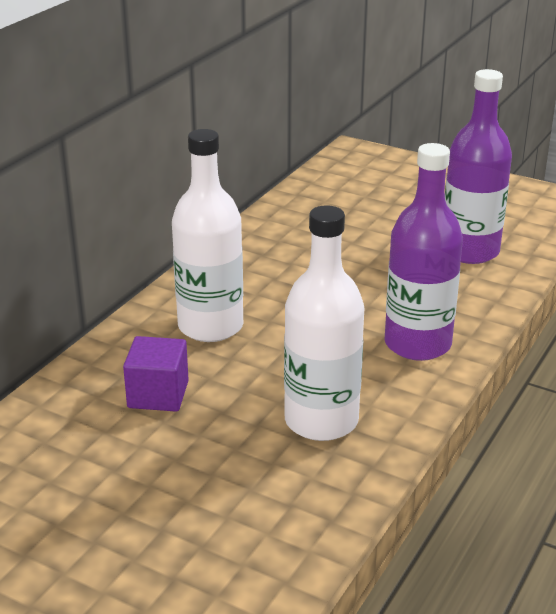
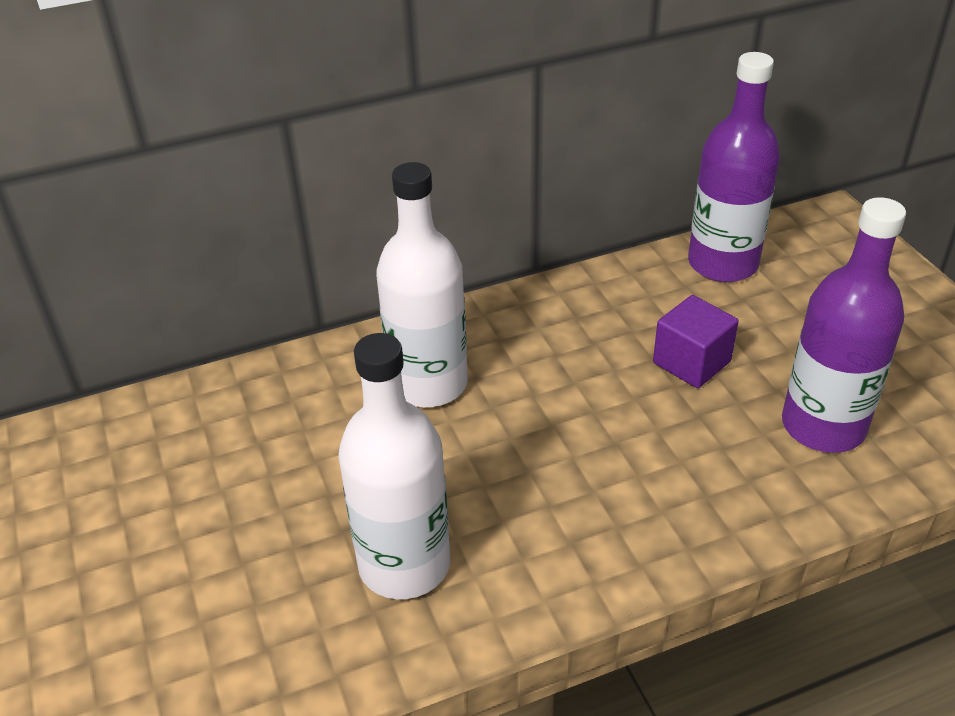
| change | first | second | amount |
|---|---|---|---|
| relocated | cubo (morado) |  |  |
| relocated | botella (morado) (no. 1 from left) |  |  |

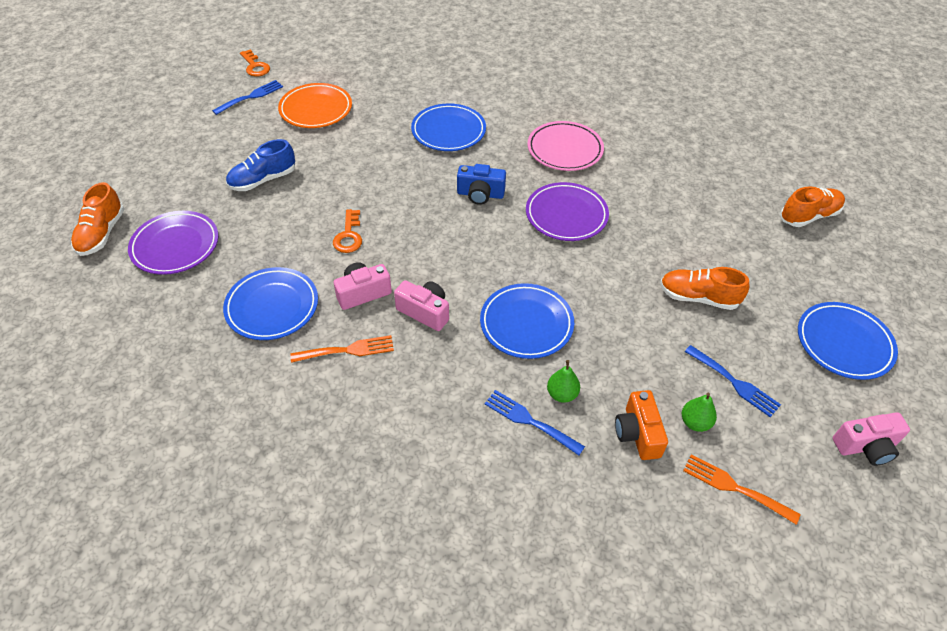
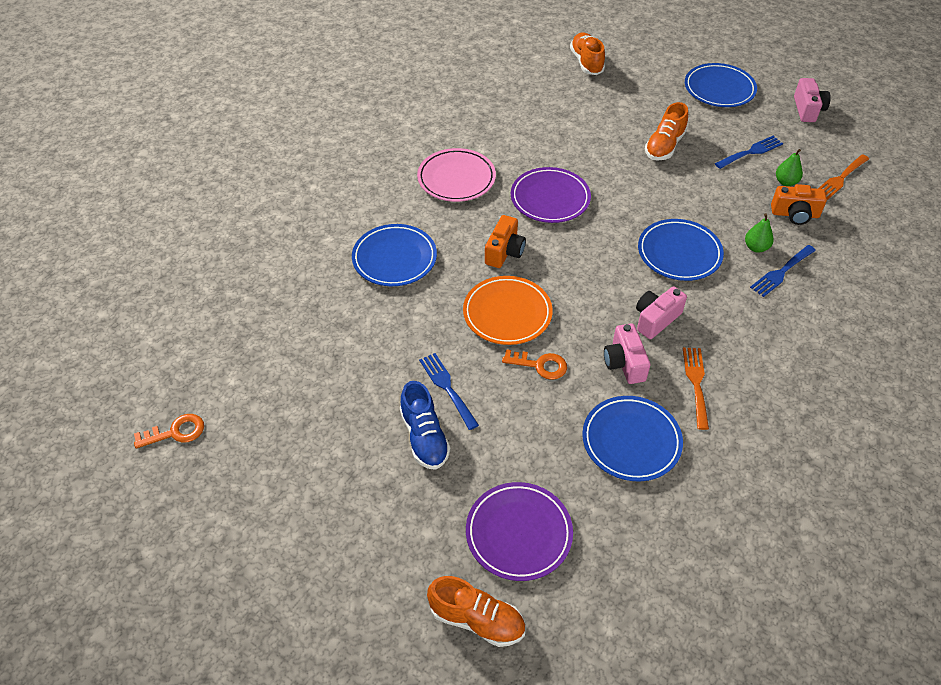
| change | first | second | amount |
|---|---|---|---|
| relocated | tenedor (azul) (no. 1 from left) |  |  |
| relocated | plato (naranja) |  |  |
| colour | cámara (azul) | cámara (naranja) (no. 1 from left) |  |

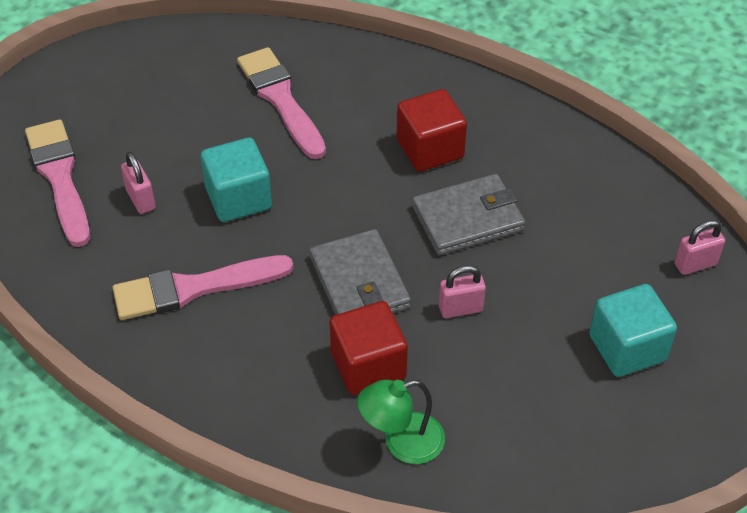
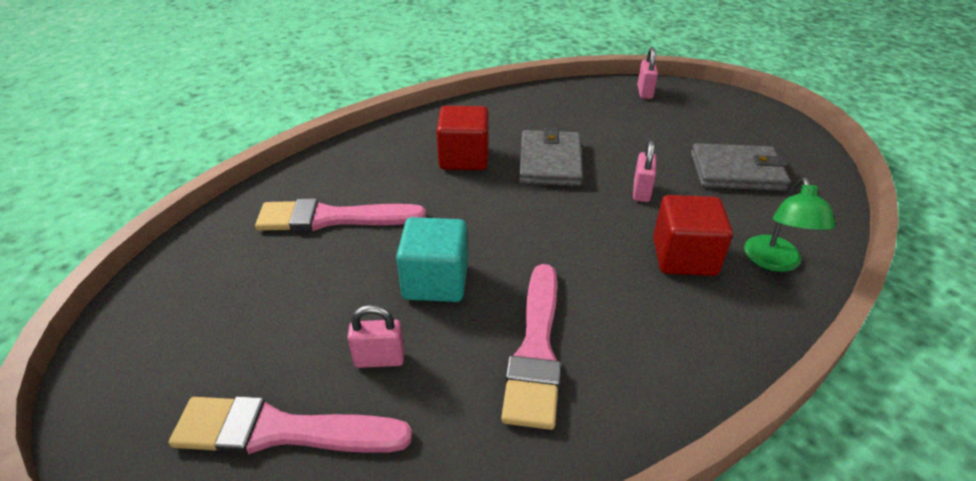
| change | first | second | amount |
|---|---|---|---|
| relocated | cartera (gris) (no. 1 from left in the first image) | cartera (gris) (no. 2 from left) |  |
| missing | cubo (turquesa) (no. 2 from left) |  |  |

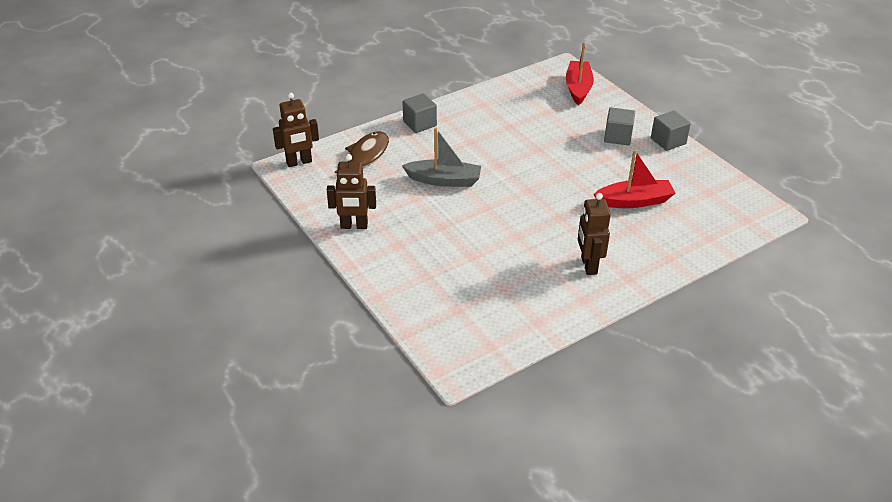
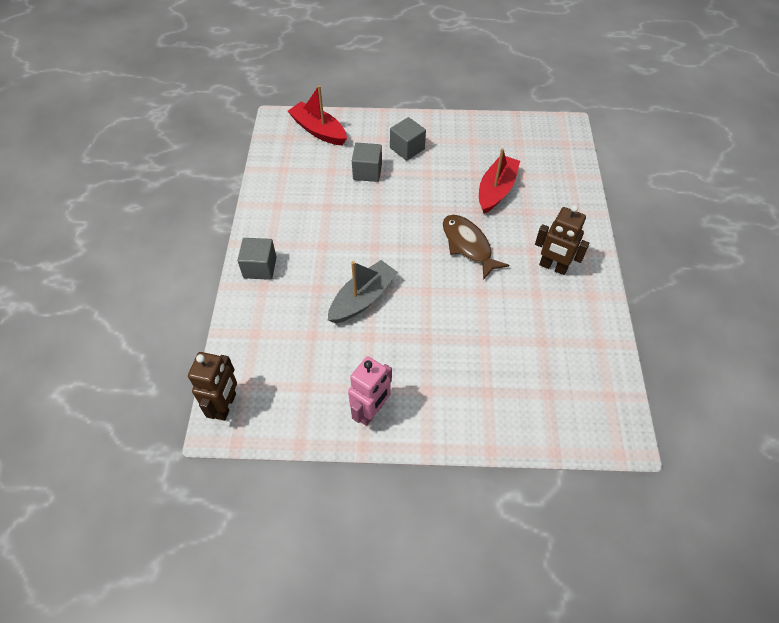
| change | first | second | amount |
|---|---|---|---|
| colour | robot (marrón) (no. 2 from left) | robot (rosa) |  |
| relocated | pez (marrón) |  |  |
| relocated | cubo (gris) (no. 3 from left in the first image) | cubo (gris) (no. 2 from left) |  |

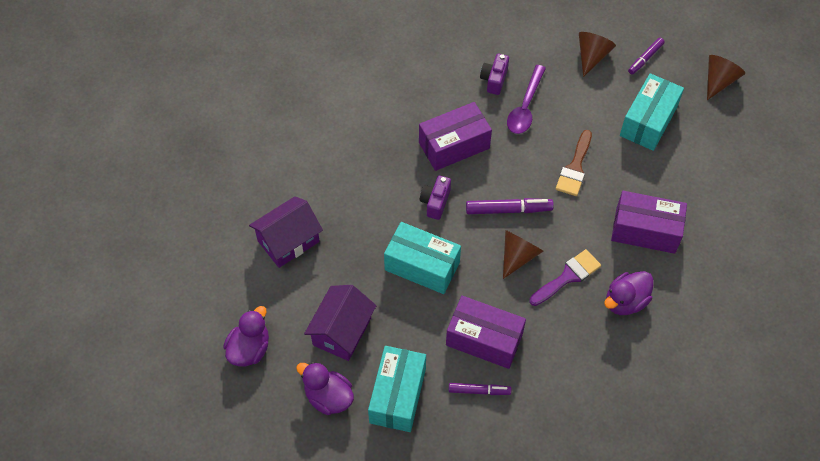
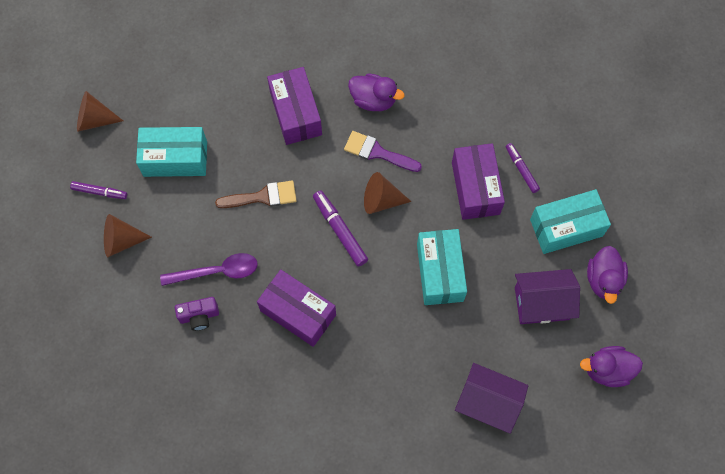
| change | first | second | amount |
|---|---|---|---|
| missing | cámara (morado) (no. 1 from left) |  |  |

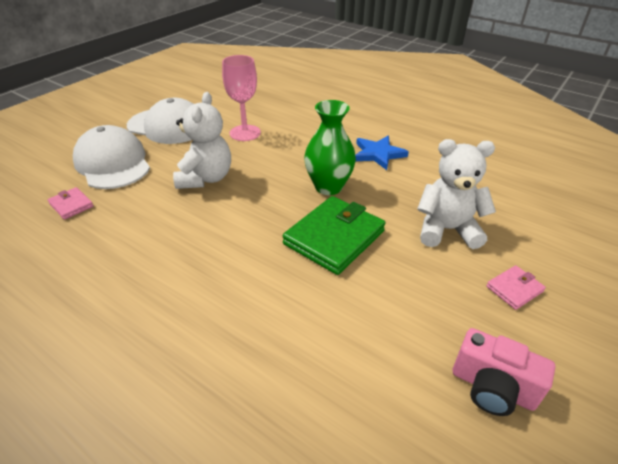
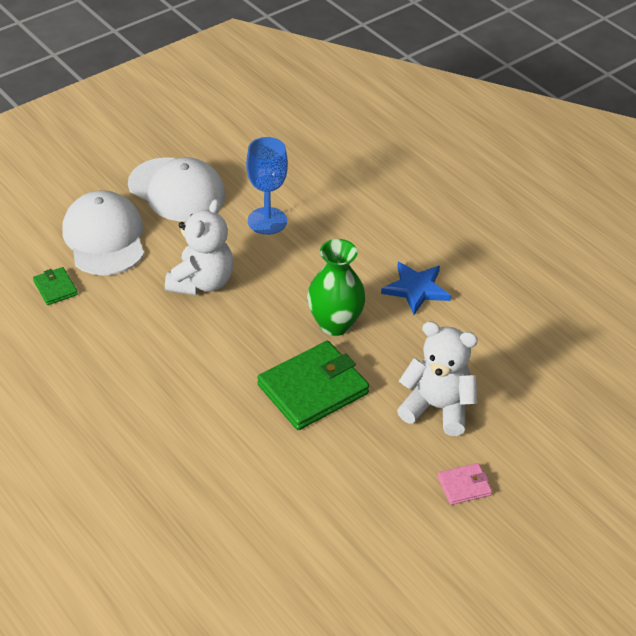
| change | first | second | amount |
|---|---|---|---|
| colour | cartera (rosa) (no. 1 from left) | cartera (verde) (no. 1 from left) |  |
| colour | copa (rosa) | copa (azul) |  |
| missing | cámara (rosa) |  |  |

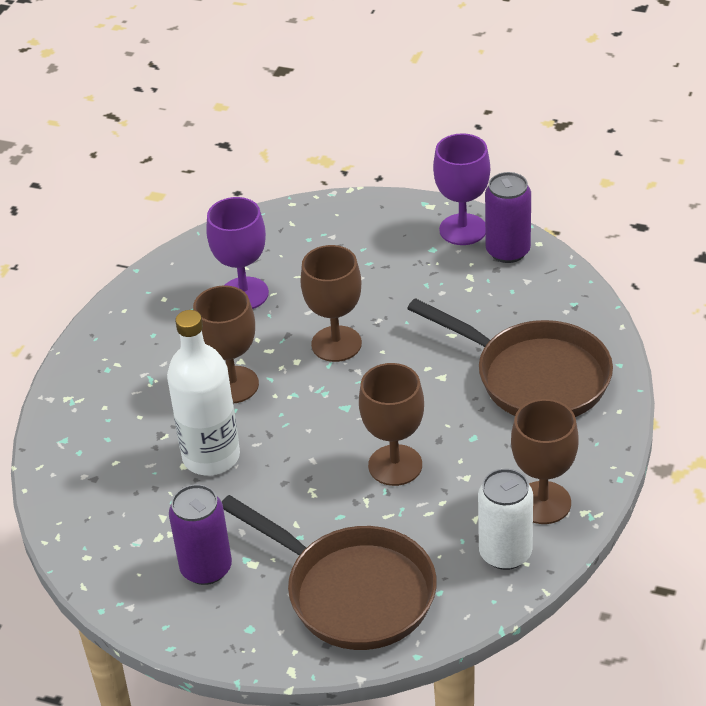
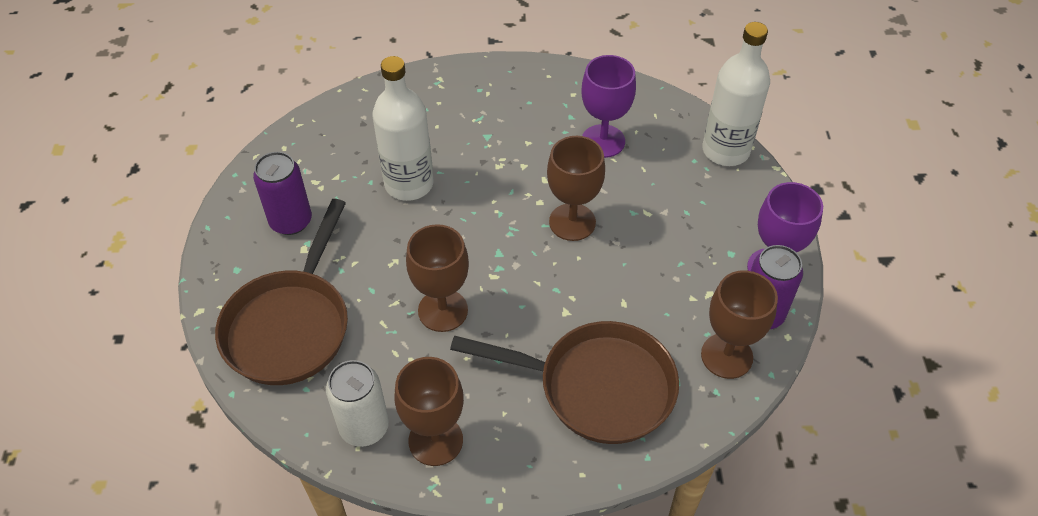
| change | first | second | amount |
|---|---|---|---|
| relocated | copa (marrón) (no. 1 from left in the first image) | copa (marrón) (no. 4 from left) |  |
| spun | sartén (marrón) (no. 2 from left) |  | 90 degrees counterclockwise |
| appeared |  | botella (blanco) (no. 2 from left) |  |

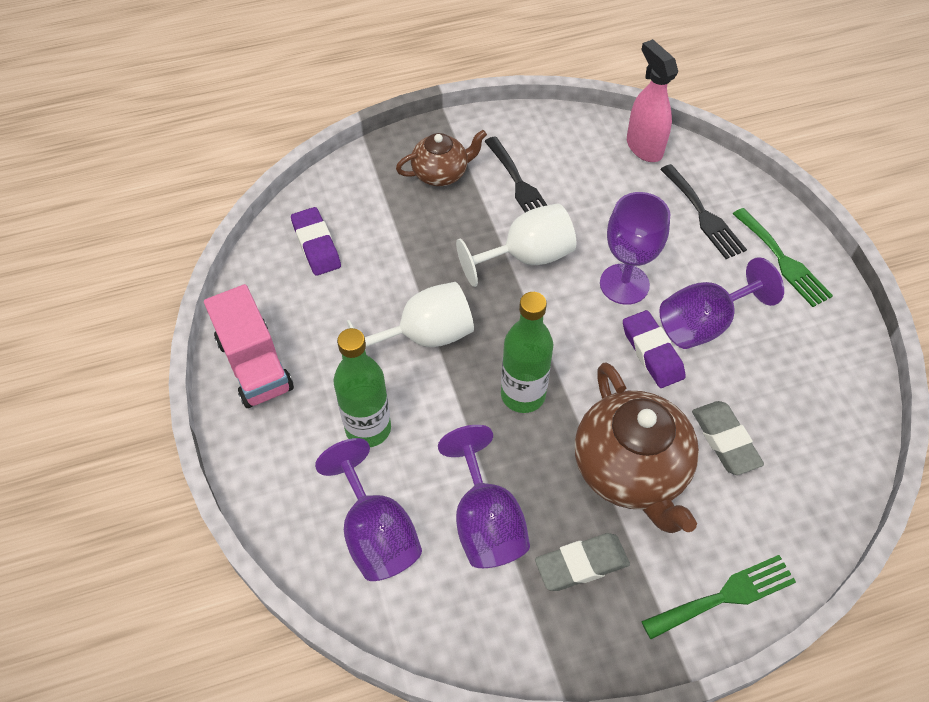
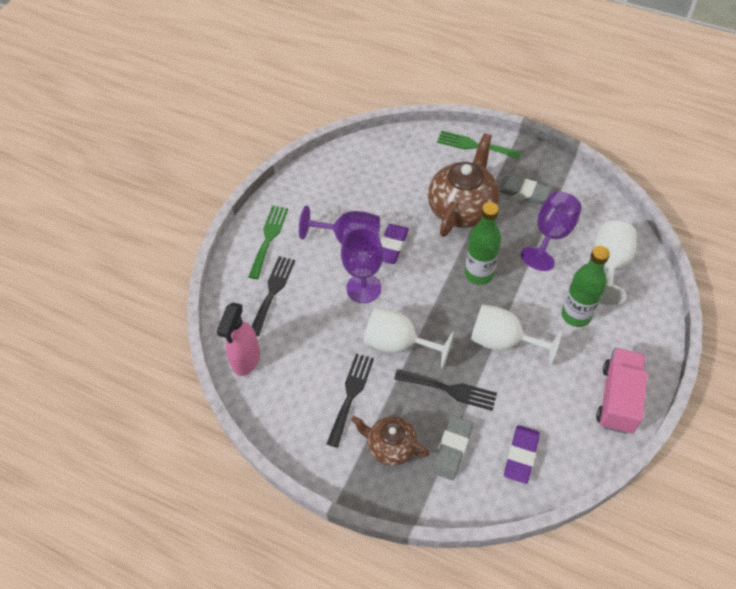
| change | first | second | amount |
|---|---|---|---|
| colour | copa (morado) (no. 1 from left) | copa (blanco) (no. 3 from left) |  |
| relocated | goma de borrar (gris) (no. 2 from left in the first image) | goma de borrar (gris) (no. 1 from left) |  |
| appeared |  | tenedor (negro) (no. 3 from left) |  |

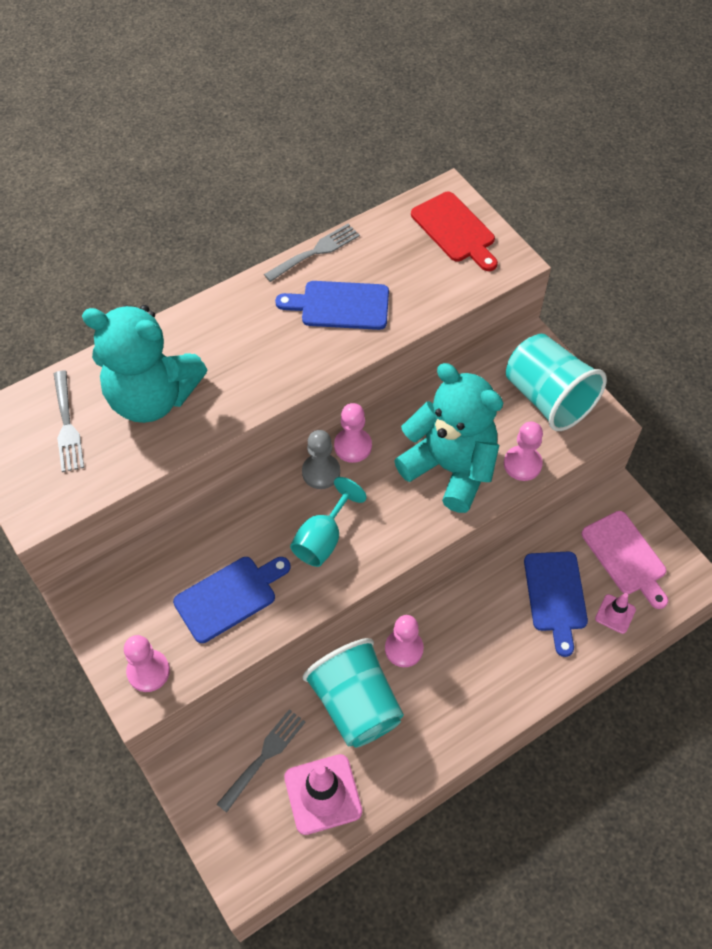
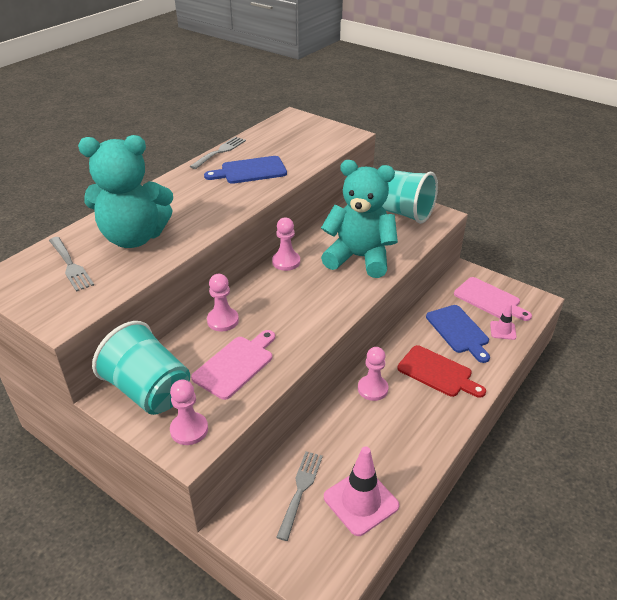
| change | first | second | amount |
|---|---|---|---|
| colour | tabla de cortar (azul) (no. 1 from left) | tabla de cortar (rosa) (no. 1 from left) |  |
| missing | copa (turquesa) |  |  |
| missing | peón (gris) |  |  |
| relocated | vaso (turquesa) (no. 1 from left) |  |  |
| relocated | tabla de cortar (rojo) |  |  |
| relocated | peón (rosa) (no. 4 from left in the first image) | peón (rosa) (no. 2 from left) |  |

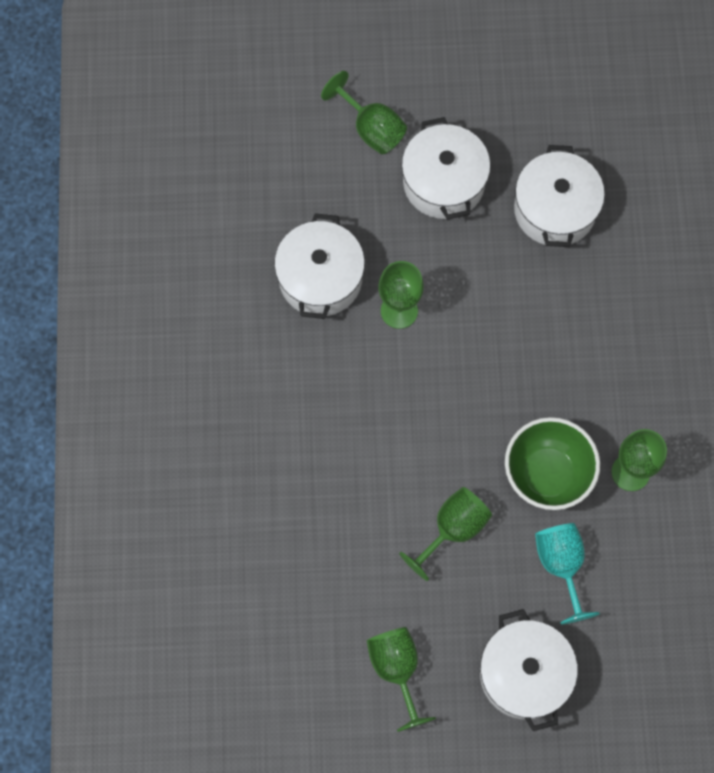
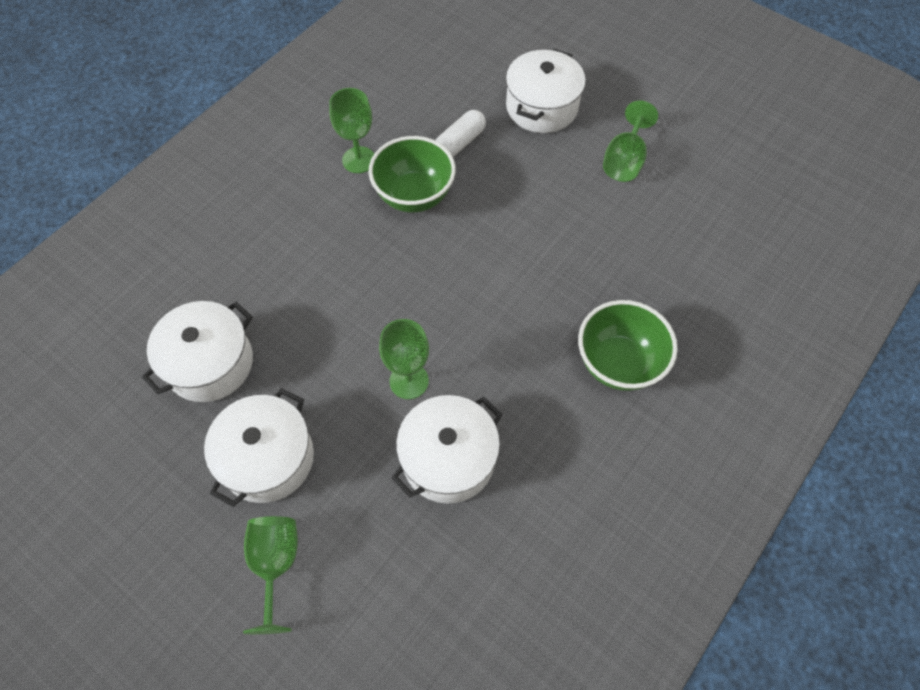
| change | first | second | amount |
|---|---|---|---|
| missing | copa (verde) (no. 4 from left) |  |  |
| exchanged | copa (turquesa) | cápsula (blanco) |  |
| appeared |  | cuenco (verde) (no. 2 from left) |  |

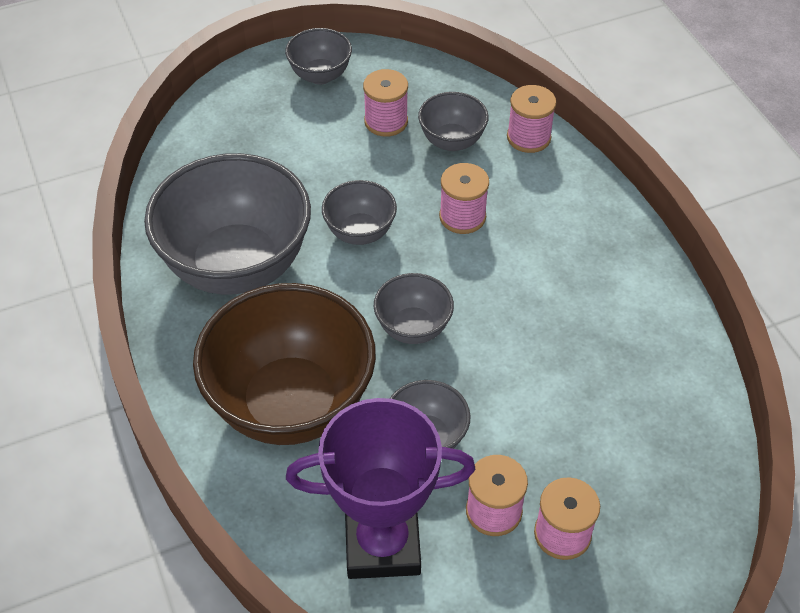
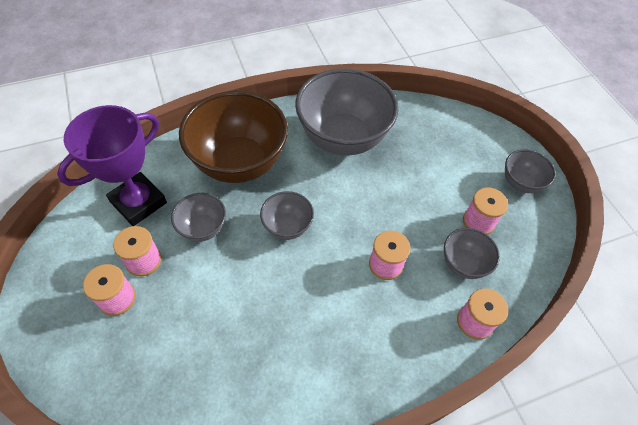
| change | first | second | amount |
|---|---|---|---|
| spun | trofeo (morado) |  | 45 degrees clockwise |
| missing | cuenco (gris) (no. 3 from left) |  |  |

